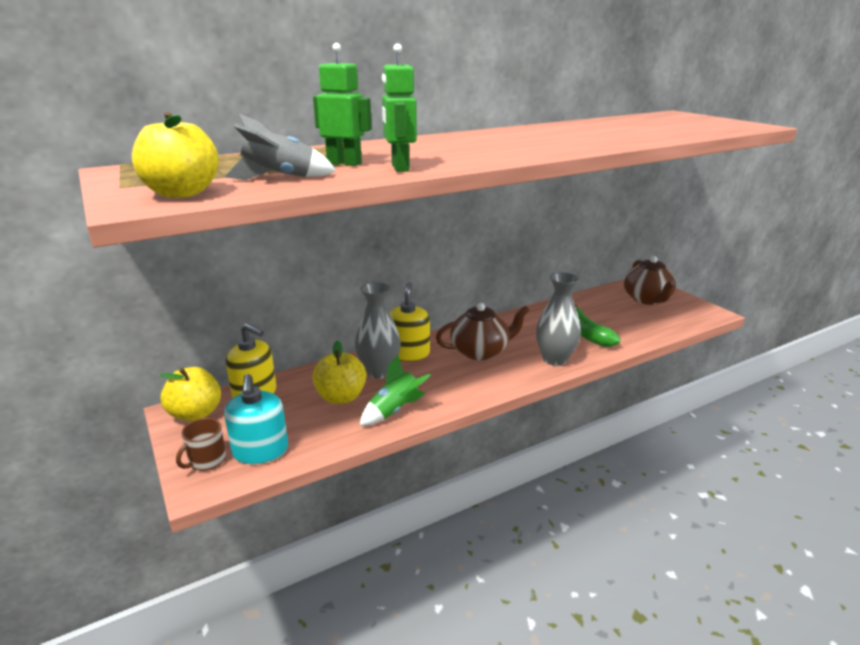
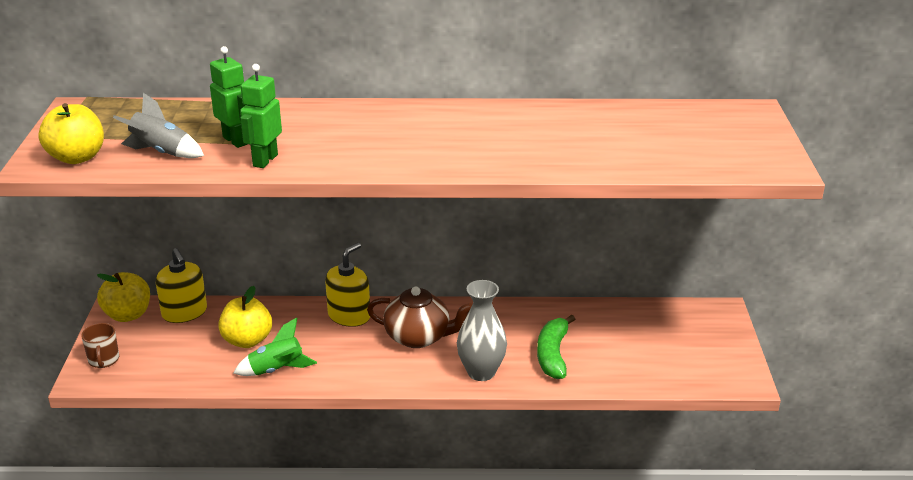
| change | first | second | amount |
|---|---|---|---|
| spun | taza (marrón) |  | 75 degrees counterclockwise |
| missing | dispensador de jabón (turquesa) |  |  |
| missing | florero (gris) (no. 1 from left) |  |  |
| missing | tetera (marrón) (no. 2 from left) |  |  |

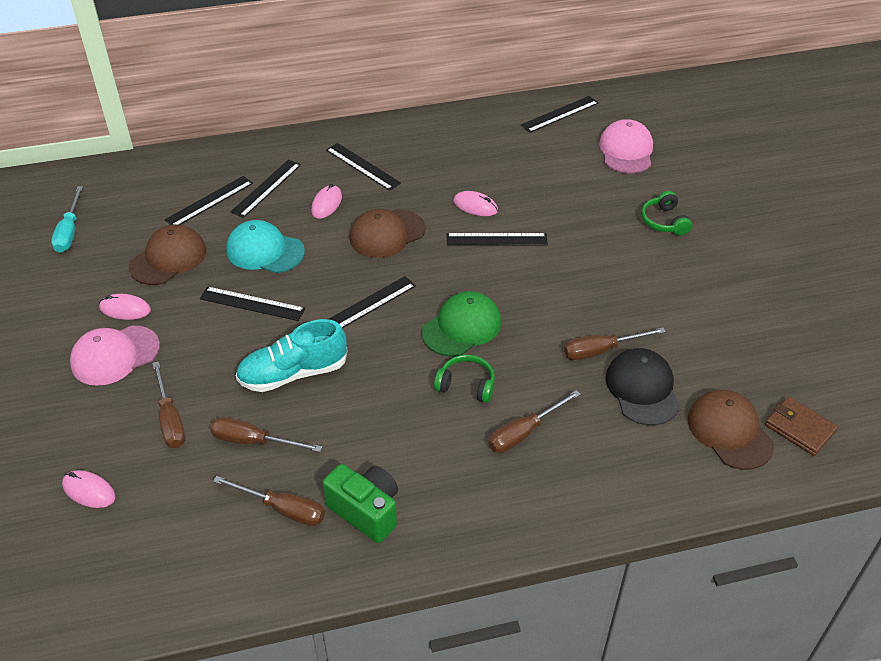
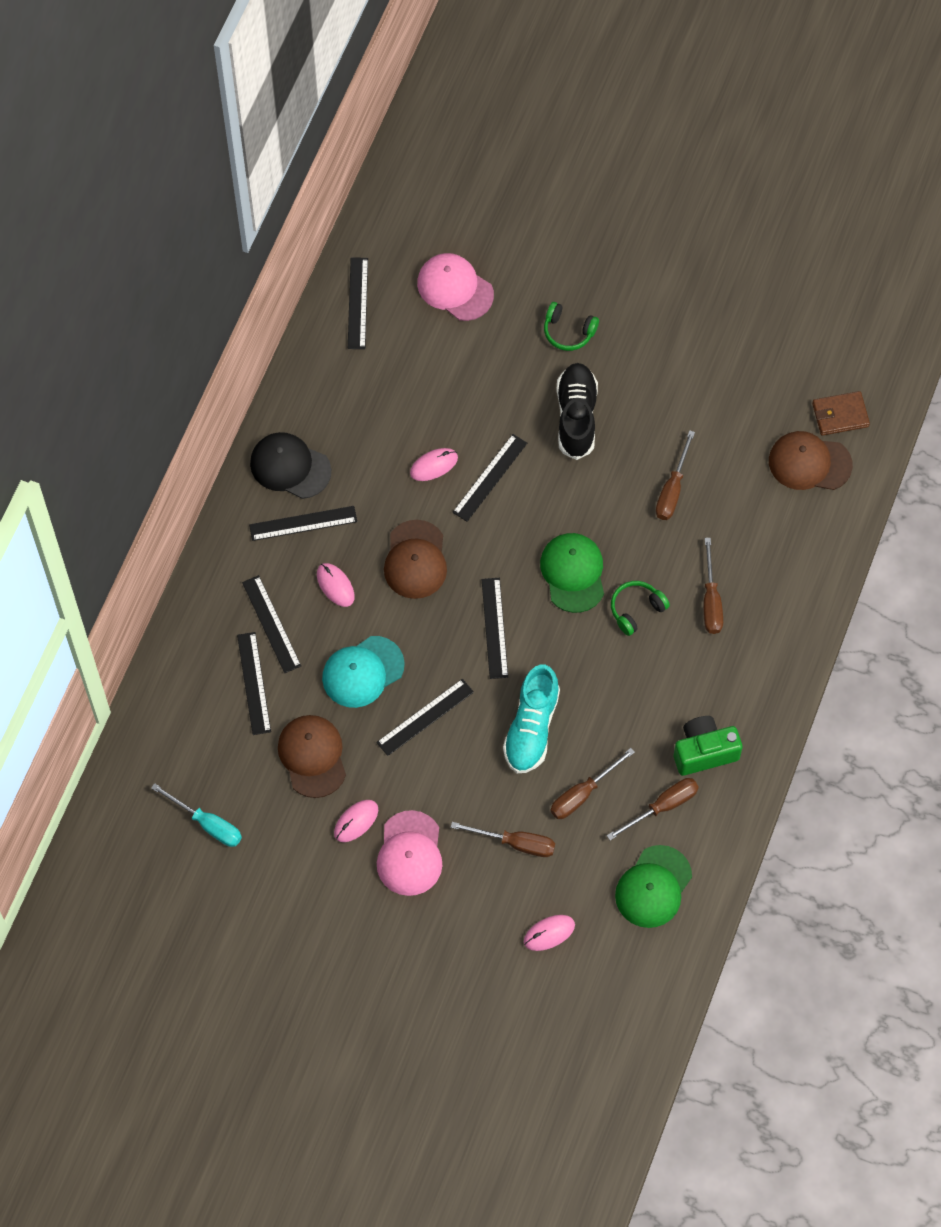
| change | first | second | amount |
|---|---|---|---|
| relocated | gorra (negro) |  |  |
| appeared |  | zapato (negro) |  |
| appeared |  | gorra (verde) (no. 2 from left) |  |

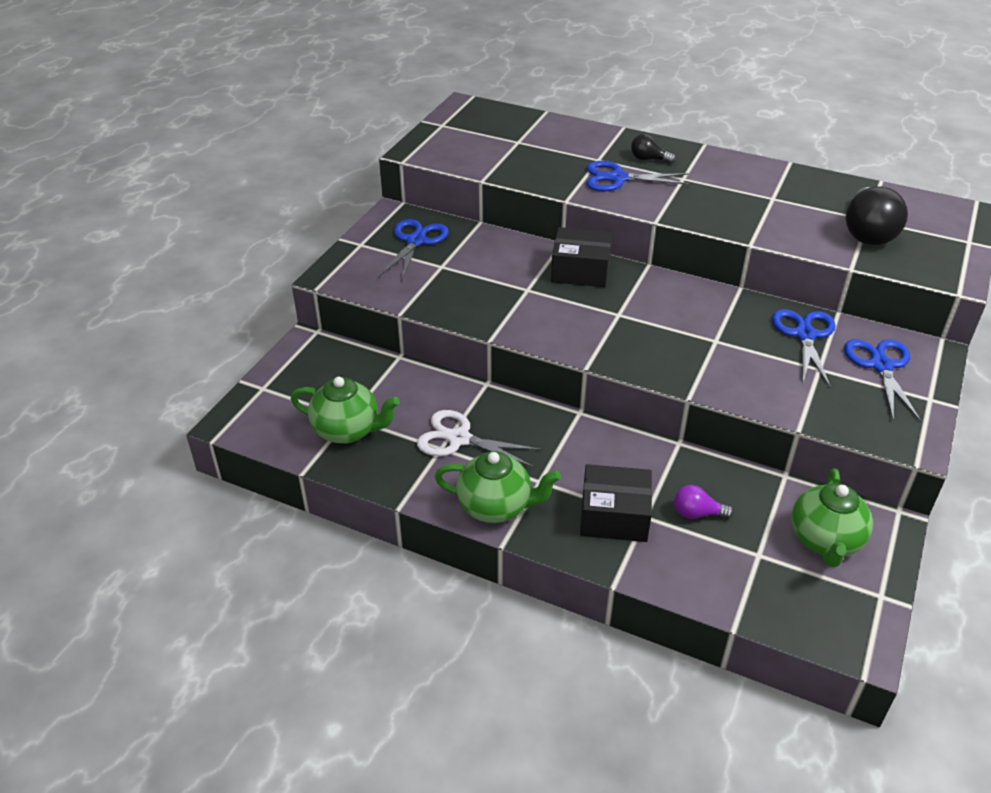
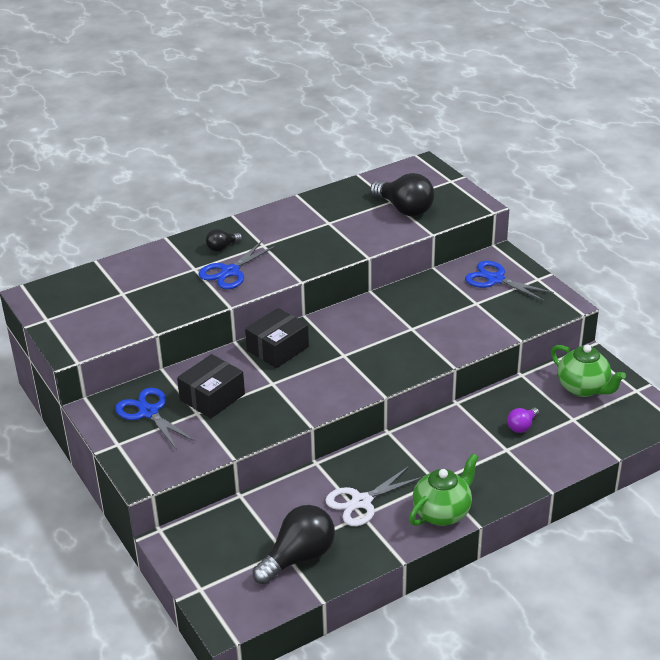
| change | first | second | amount |
|---|---|---|---|
| exchanged | tetera (verde) (no. 1 from left) | bombilla (negro) (no. 2 from left) |  |
| relocated | caja (negro) (no. 2 from left in the first image) | caja (negro) (no. 1 from left) |  |
| missing | tijeras (azul) (no. 3 from left) |  |  |

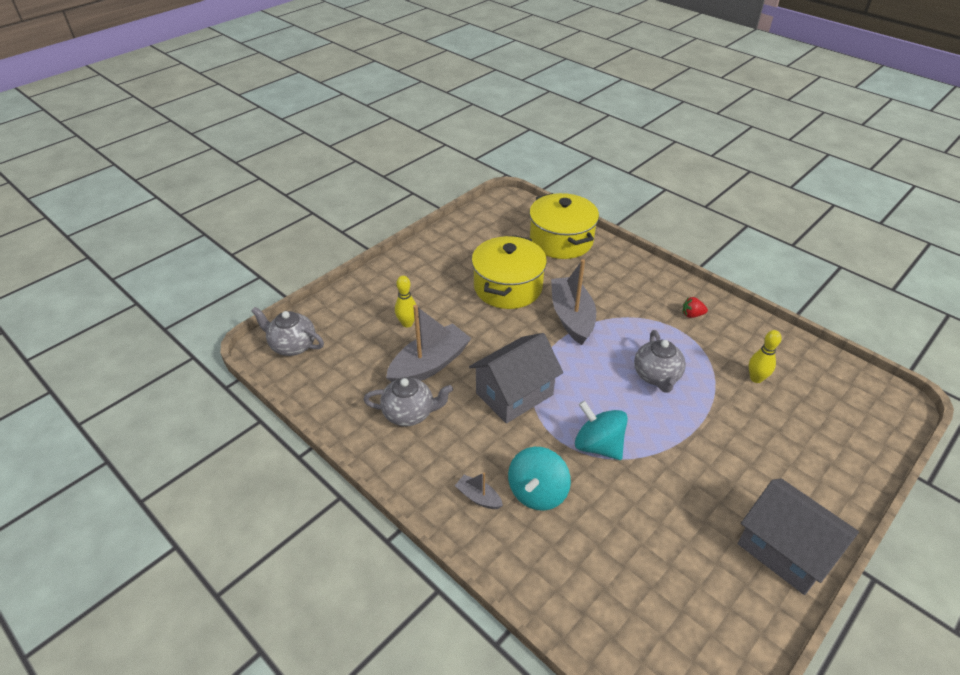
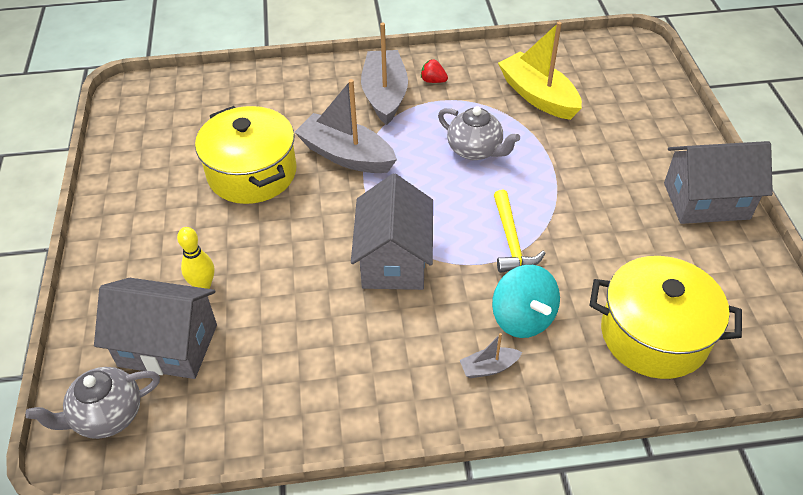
| change | first | second | amount |
|---|---|---|---|
| missing | tetera (gris) (no. 2 from left) |  |  |
| relocated | barco (gris) (no. 1 from left in the first image) | barco (gris) (no. 2 from left) |  |
| relocated | olla (amarillo) (no. 2 from left) |  |  |
| exchanged | peonza (turquesa) (no. 2 from left) | martillo (amarillo) |  |
| spun | fresa (rojo) |  | 75 degrees clockwise |
| exchanged | bolo (amarillo) (no. 2 from left) | barco (amarillo) |  |
| appeared |  | casa (gris) (no. 1 from left) |  |

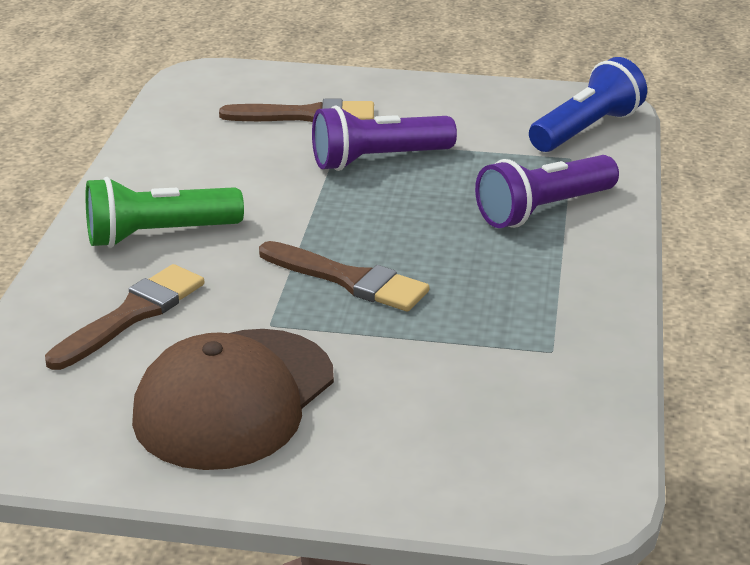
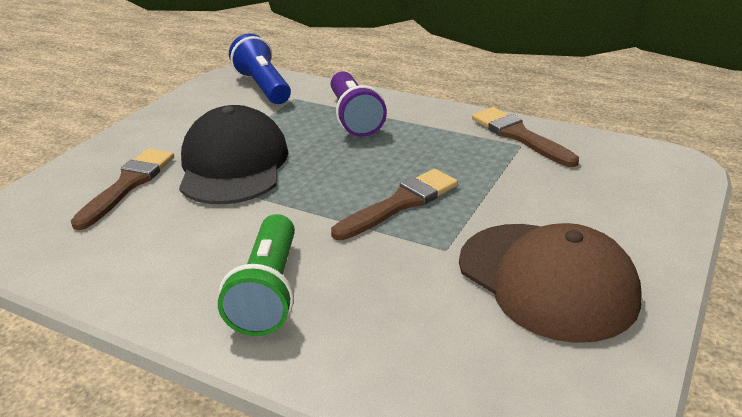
| change | first | second | amount |
|---|---|---|---|
| relocated | pincel (marrón) (no. 1 from left in the first image) | pincel (marrón) (no. 3 from left) |  |
| exchanged | lámpara de mano (morado) (no. 1 from left) | gorra (negro) |  |

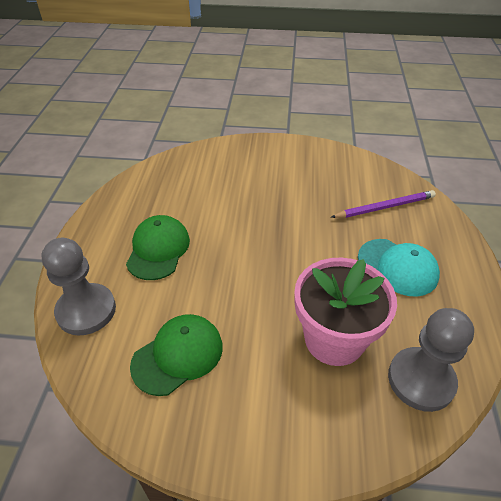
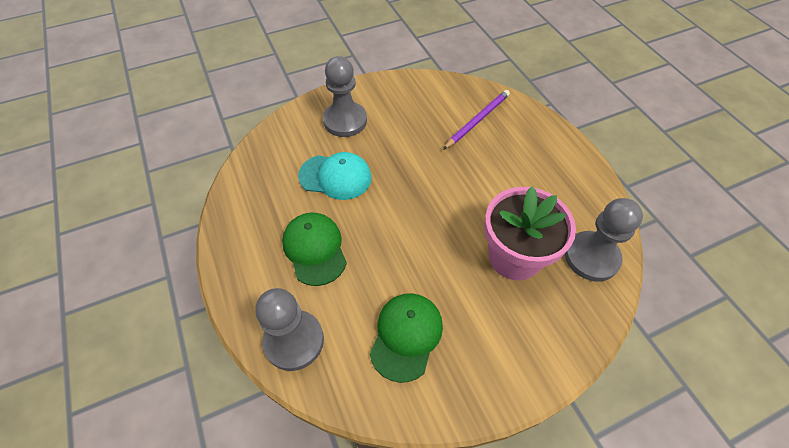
| change | first | second | amount |
|---|---|---|---|
| relocated | gorra (turquesa) |  |  |
| appeared |  | peón (gris) (no. 2 from left) |  |

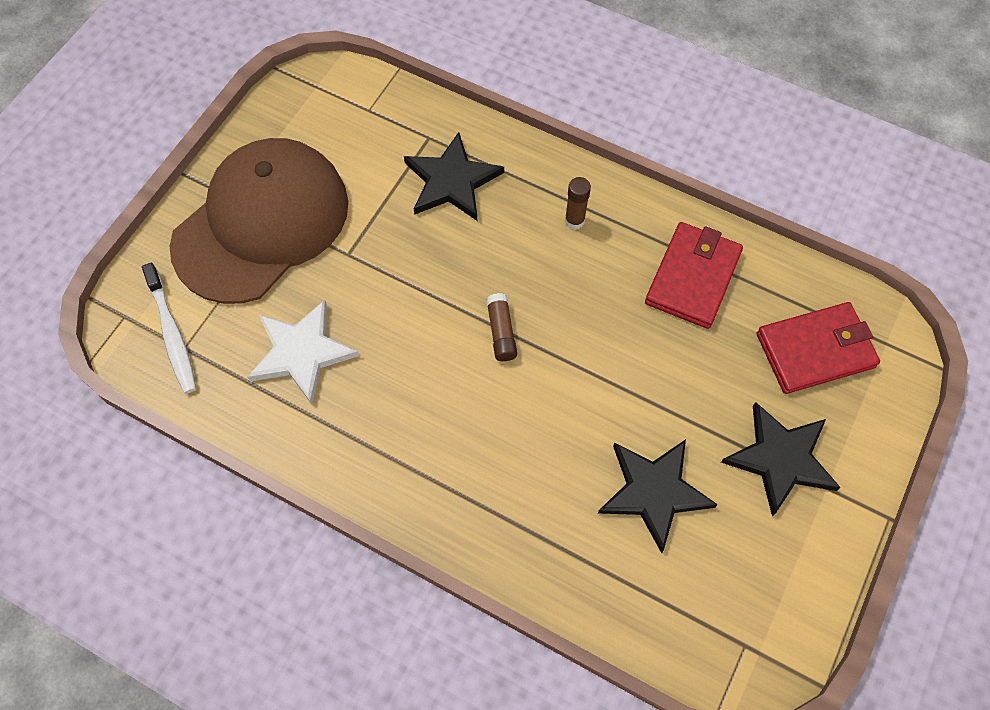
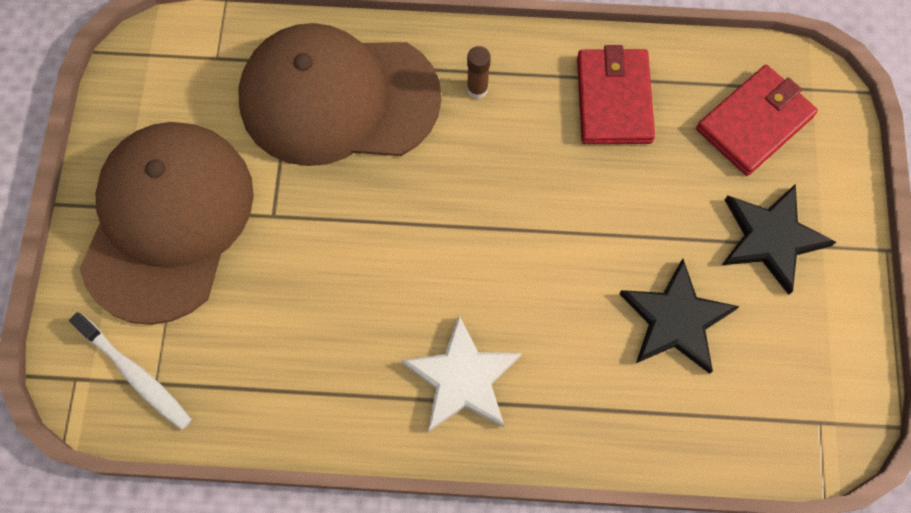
| change | first | second | amount |
|---|---|---|---|
| relocated | estrella (blanco) |  |  |
| exchanged | estrella (negro) (no. 1 from left) | gorra (marrón) (no. 2 from left) |  |
| missing | barra de pegamento (marrón) (no. 1 from left) |  |  |

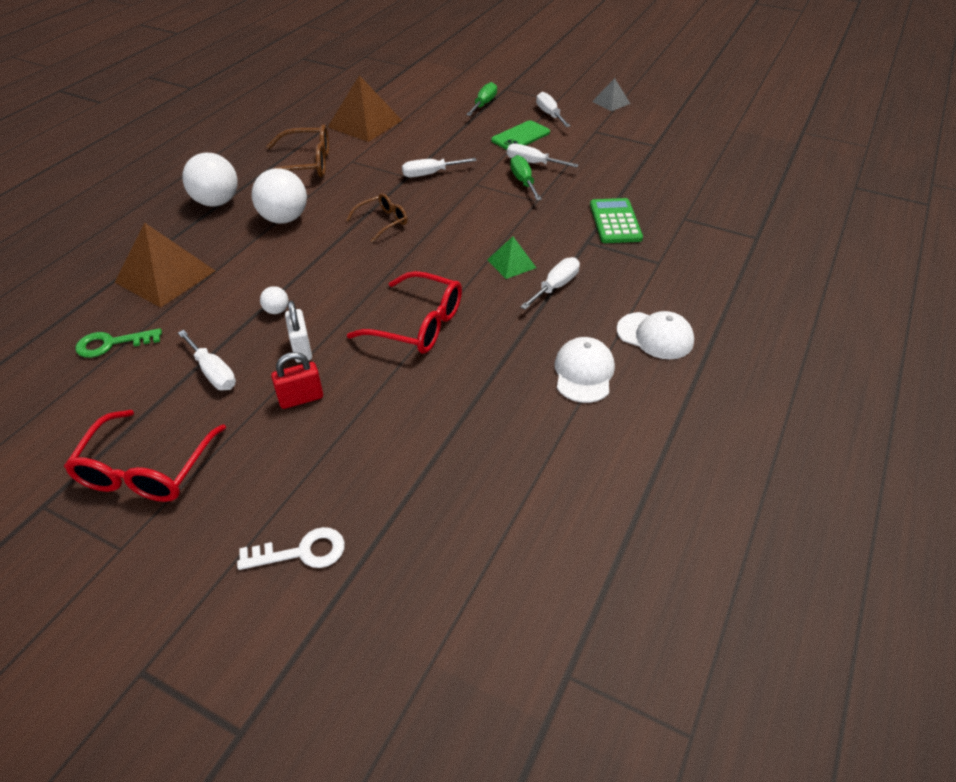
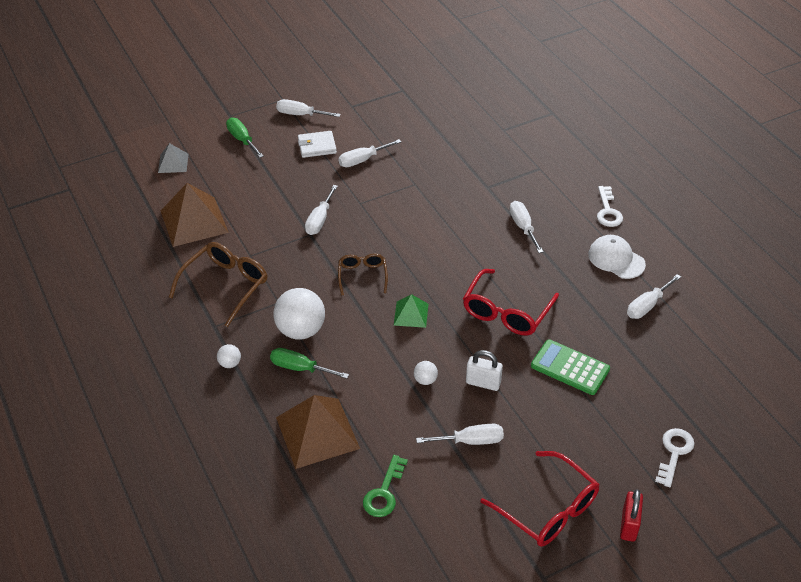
| change | first | second | amount |
|---|---|---|---|
| size | pelota (blanco) (no. 1 from left) |  | x0.45 |
| relocated | candado (rojo) |  |  |
| spun | gafas (rojo) (no. 2 from left in the first image) | gafas (rojo) (no. 1 from left) | 150 degrees clockwise |
| relocated | pirámide (verde) |  |  |
| exchanged | móvil (verde) | cartera (blanco) |  |
| relocated | destornillador (verde) (no. 2 from left) |  |  |
| relocated | calculadora (verde) |  |  |
| relocated | pirámide (gris) |  |  |
| exchanged | gorra (blanco) (no. 2 from left) | llave (blanco) (no. 1 from left) |  |
| appeared |  | destornillador (blanco) (no. 6 from left) |  |

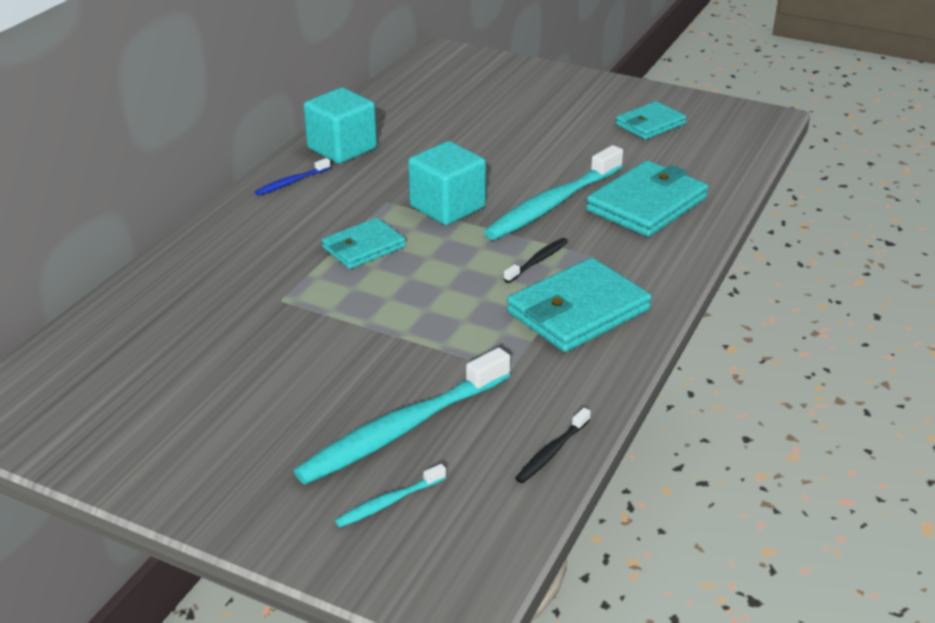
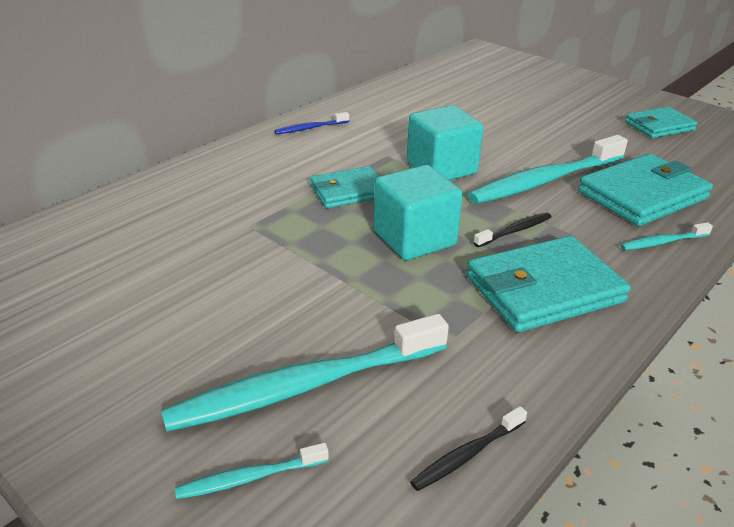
| change | first | second | amount |
|---|---|---|---|
| relocated | cubo (turquesa) (no. 1 from left) |  |  |
| appeared |  | cepillo de dientes (turquesa) (no. 4 from left) |  |

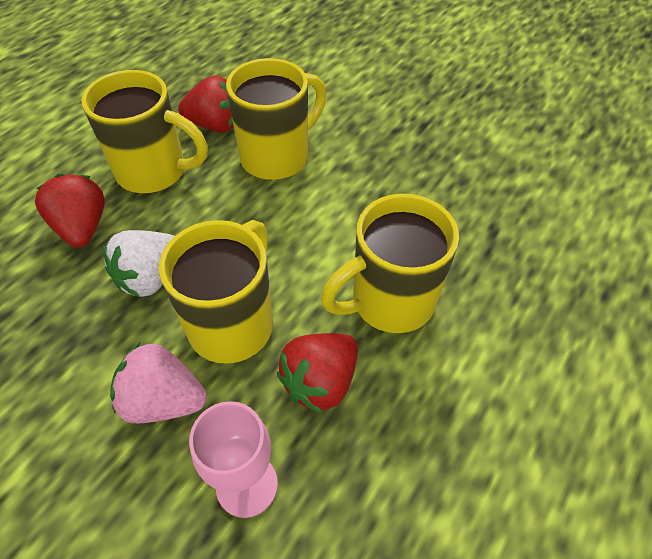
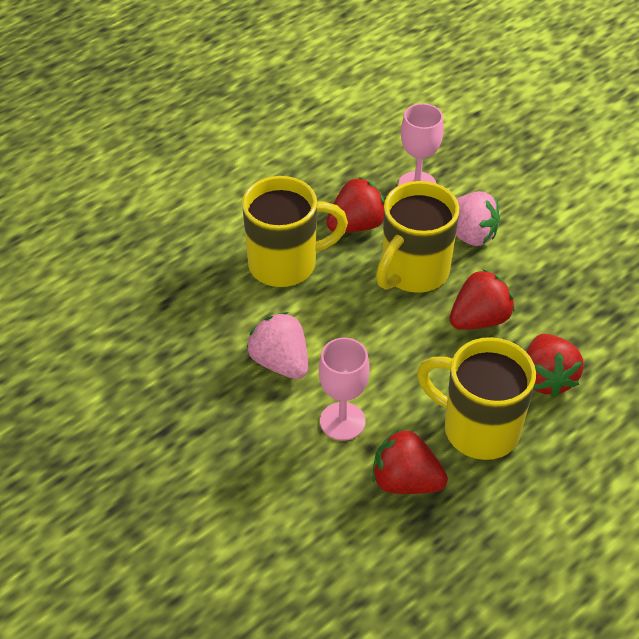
| change | first | second | amount |
|---|---|---|---|
| colour | fresa (blanco) | fresa (rojo) (no. 3 from left) |  |
| exchanged | taza (amarillo) (no. 3 from left) | copa (rosa) (no. 1 from left) |  |
| appeared |  | fresa (rosa) (no. 1 from left) |  |

